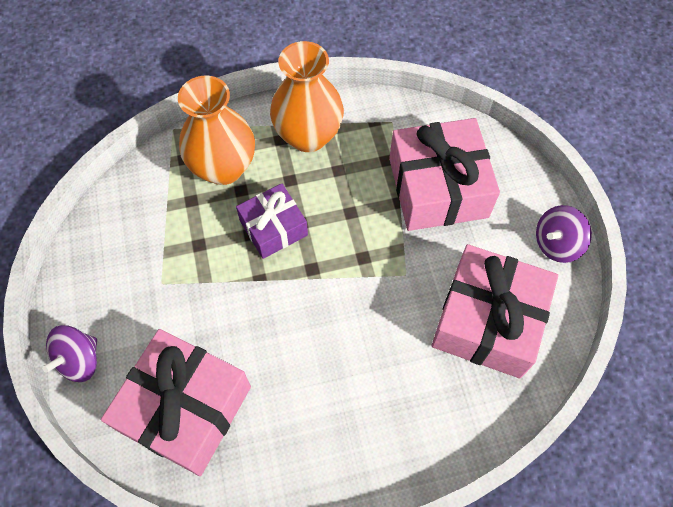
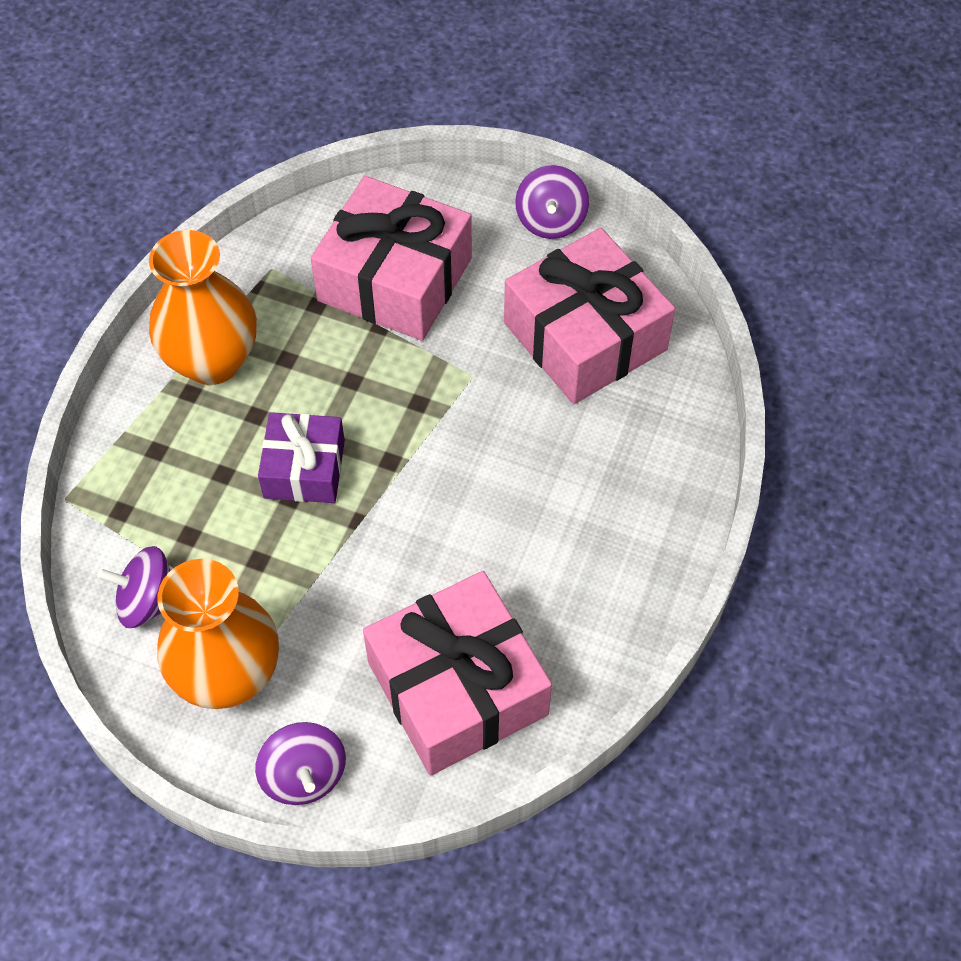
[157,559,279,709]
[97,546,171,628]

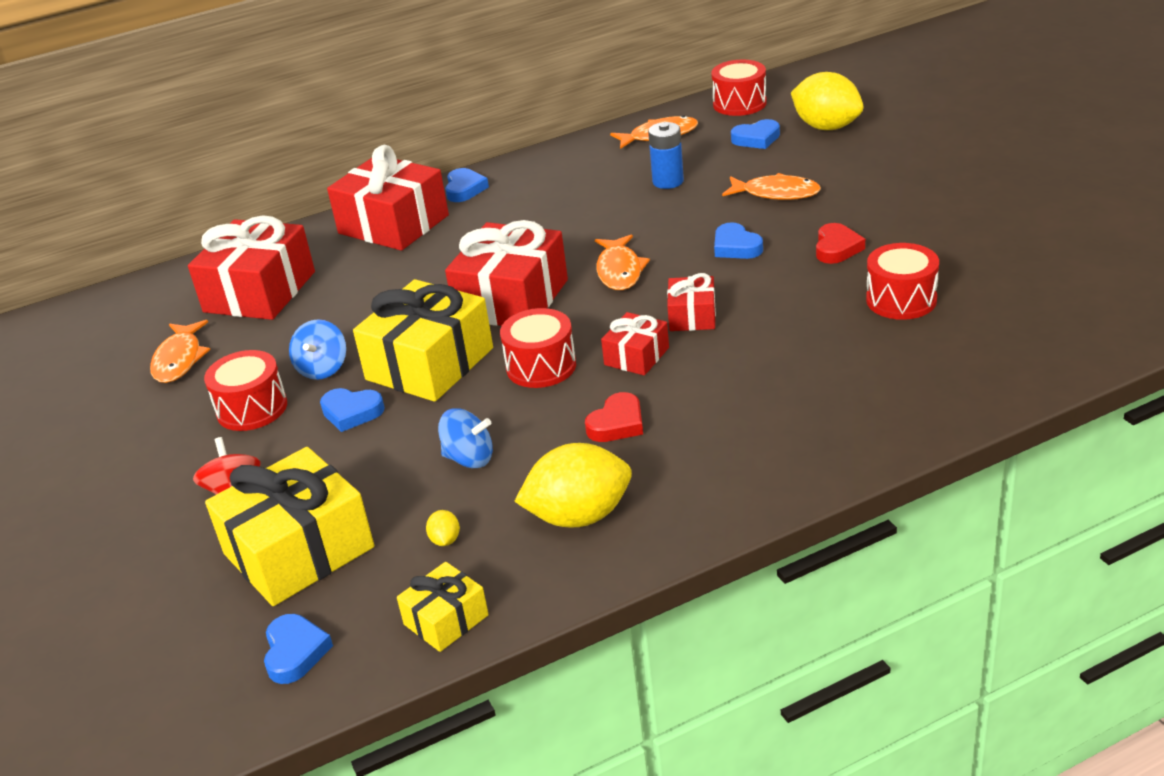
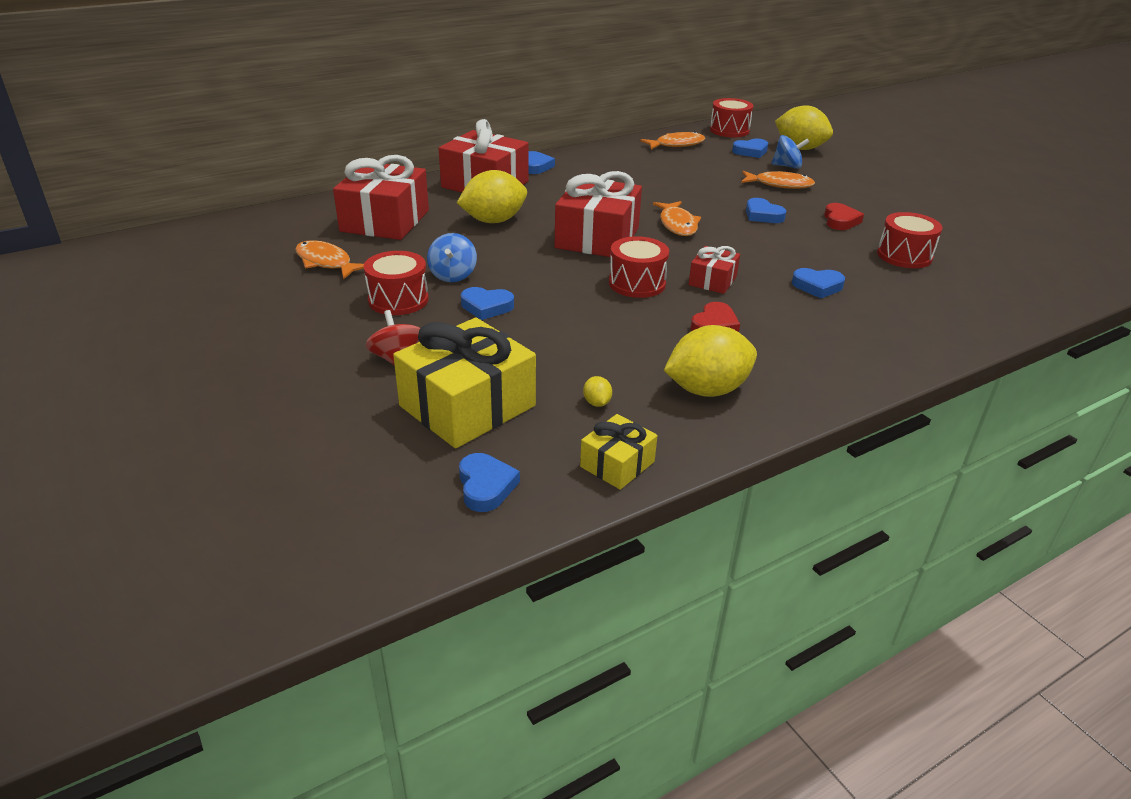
[648,122,684,189] (first image)
[667,273,716,331] (first image)
[353,279,493,402] (first image)
[295,240,364,279]
[772,135,809,169]
[457,170,527,223]
[792,268,845,298]

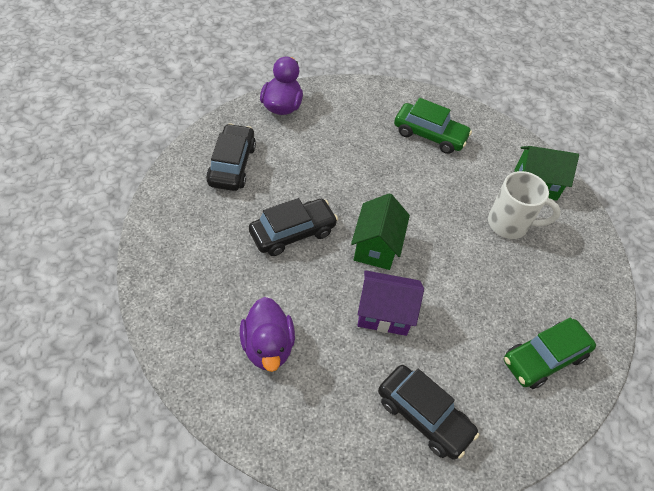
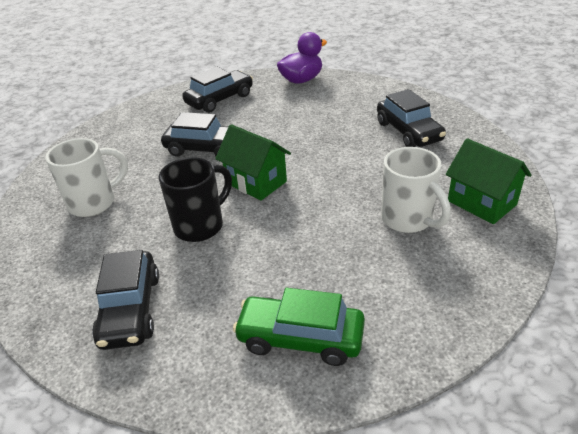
[377,89,446,147]
[215,124,291,201]
[159,157,232,242]
[45,138,128,217]

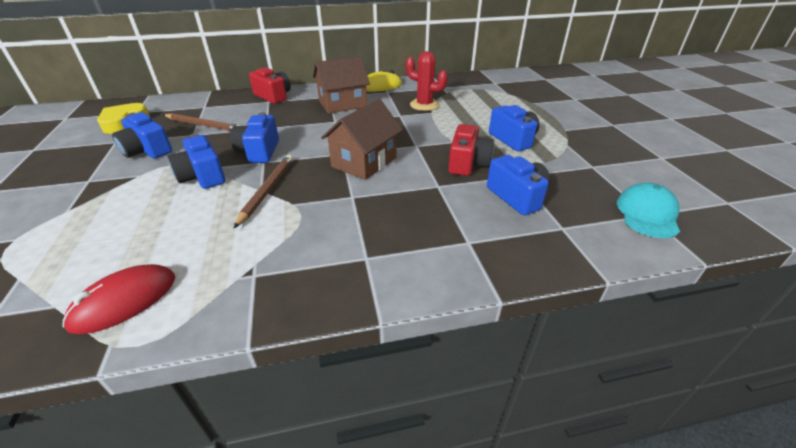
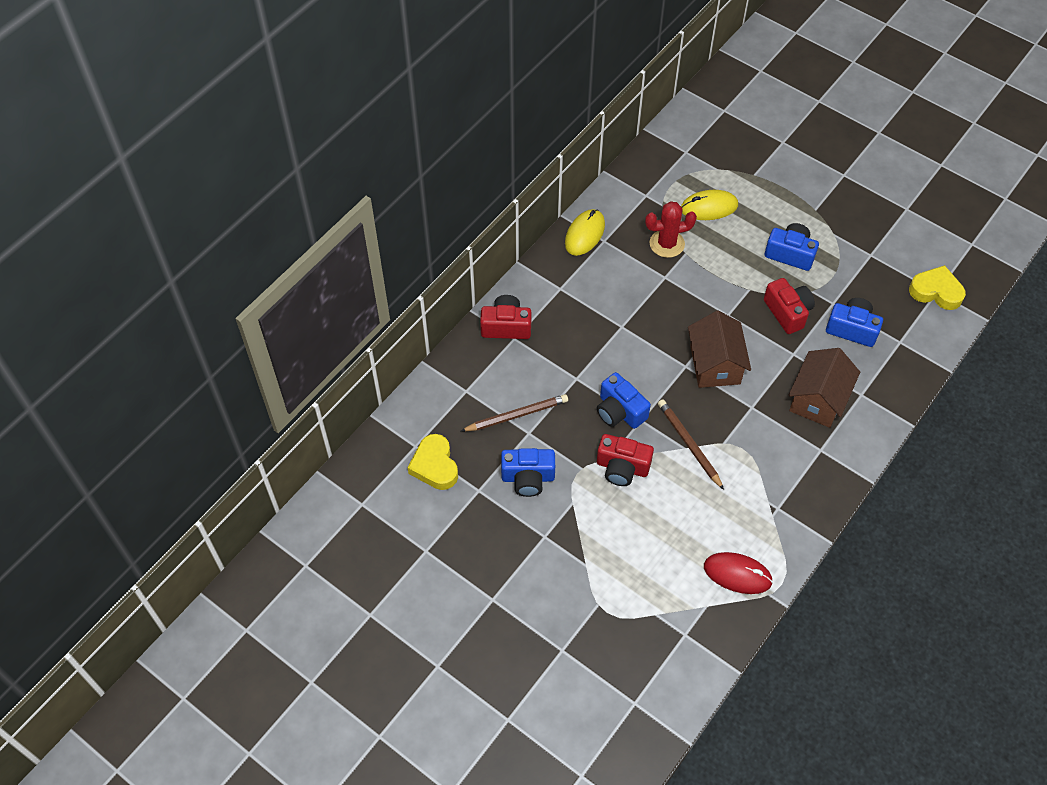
[789,348,860,428]
[597,434,654,486]
[909,265,966,310]
[704,552,773,594]
[681,190,738,220]

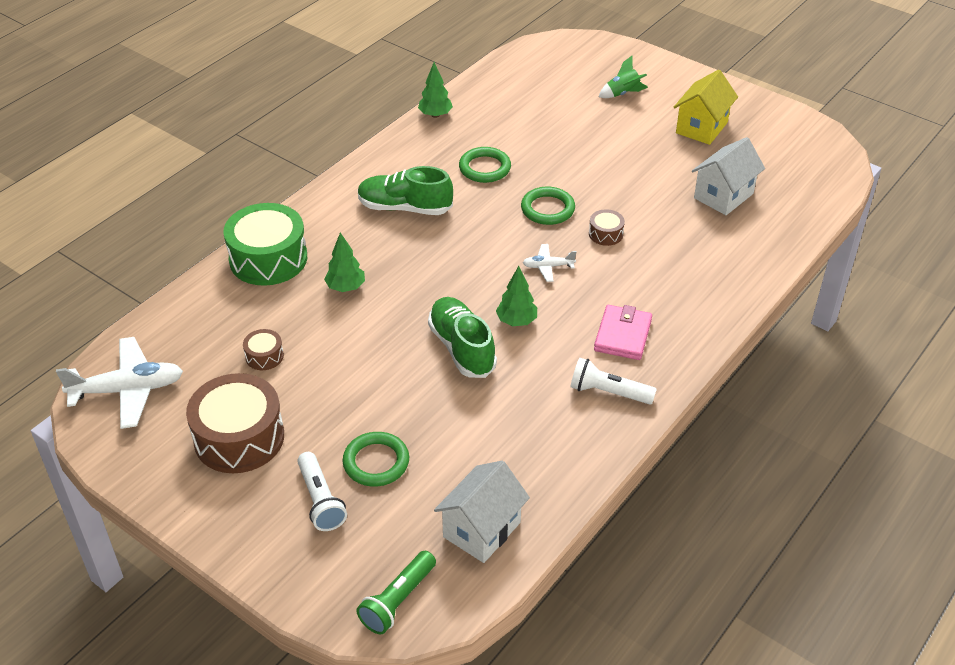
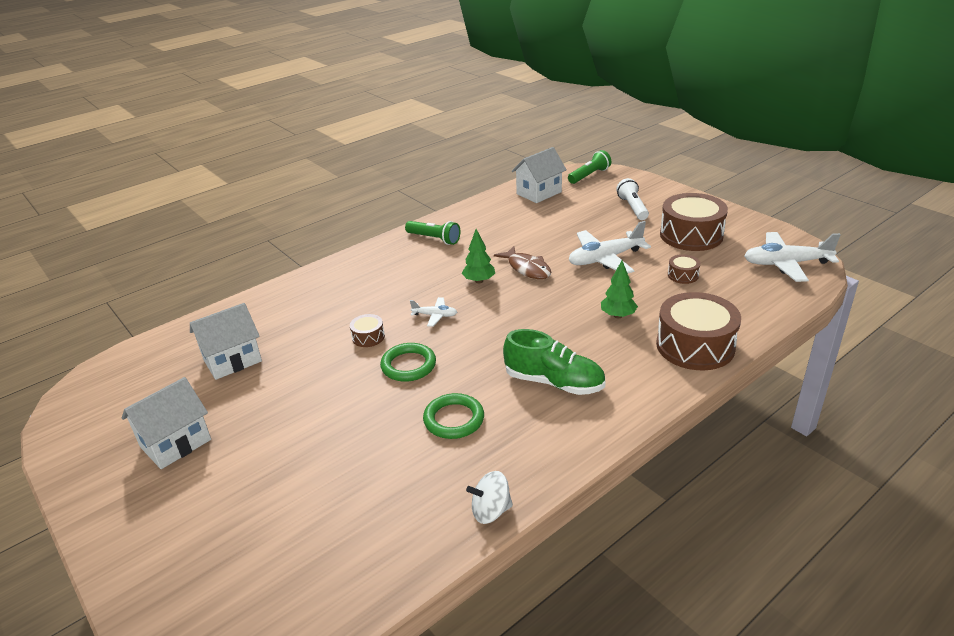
[599,56,648,98] (first image)
[466,471,513,524]
[122,377,211,469]
[656,292,741,370]
[494,246,551,279]
[594,305,652,360] (first image)
[405,221,460,245]
[343,432,409,487] (first image)
[569,221,651,273]

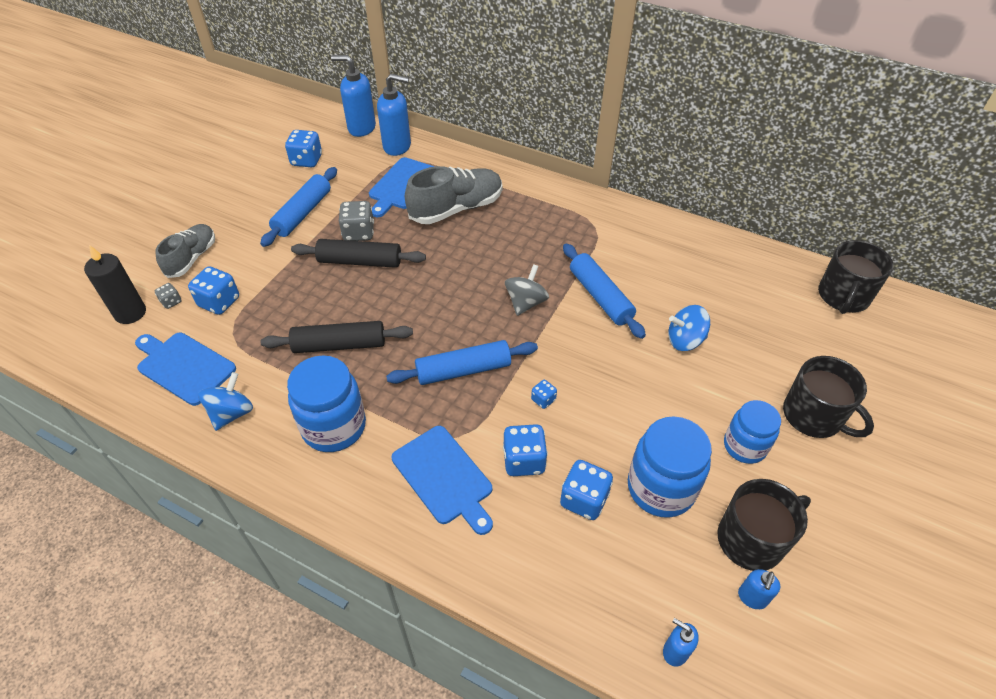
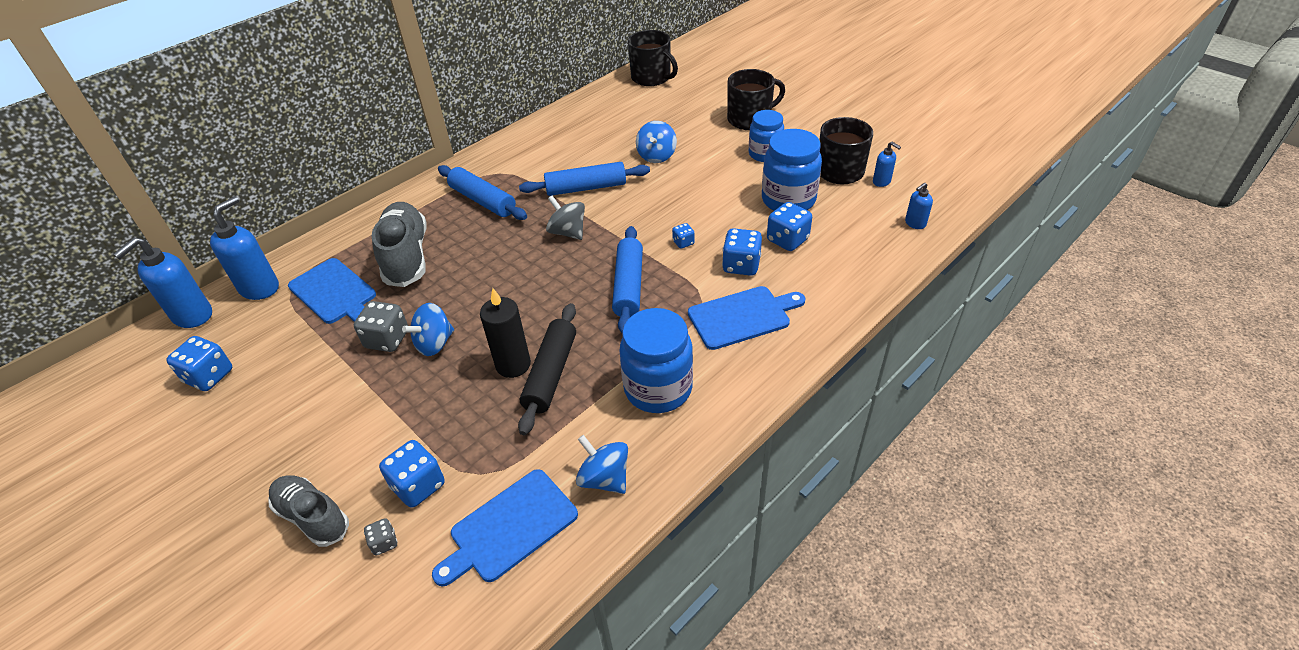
[438,165,527,220]
[402,303,454,356]
[480,288,531,378]

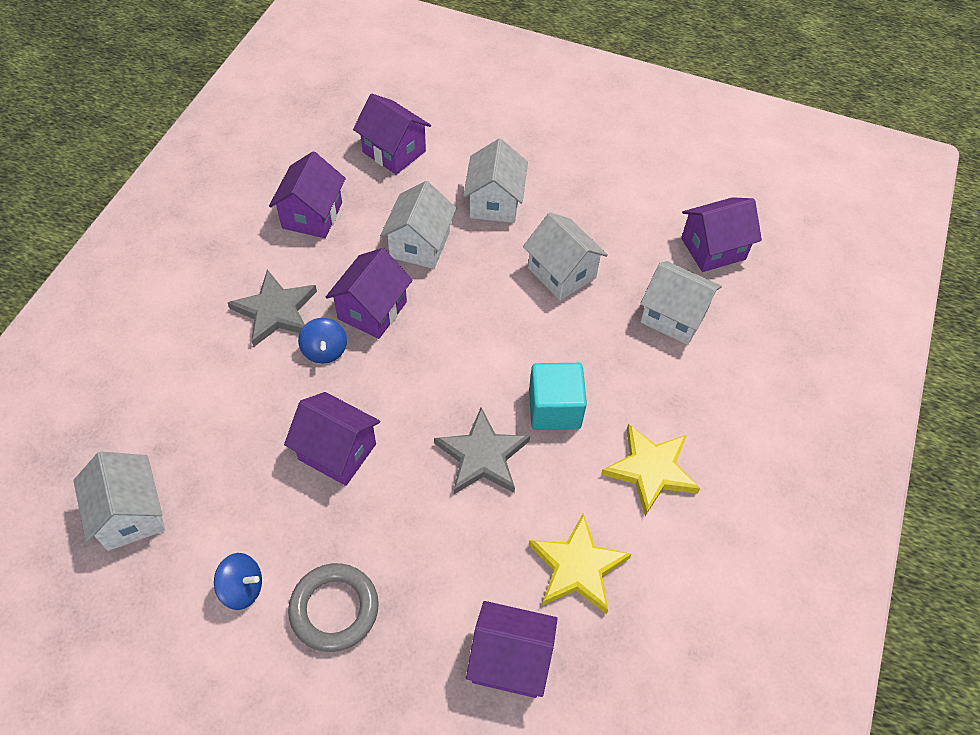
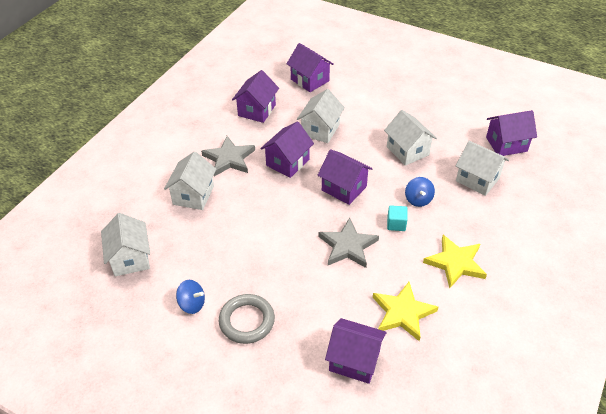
[164,151,216,210]
[405,177,435,207]
[387,205,408,231]
[318,149,373,205]

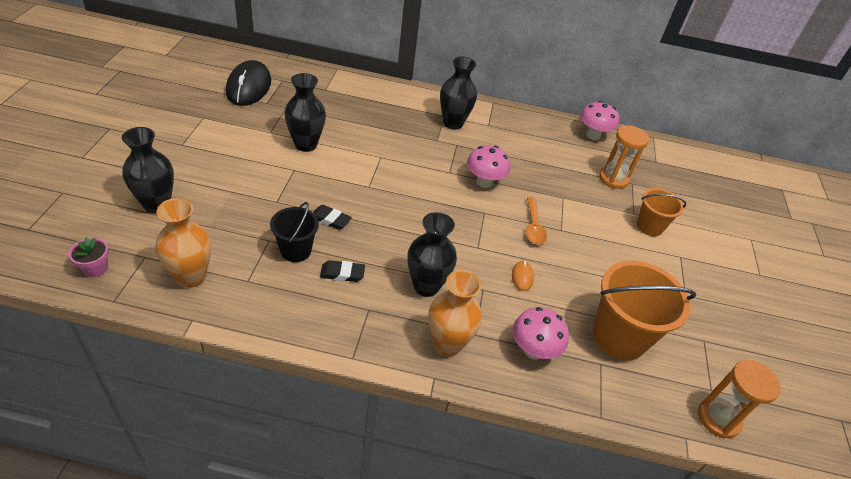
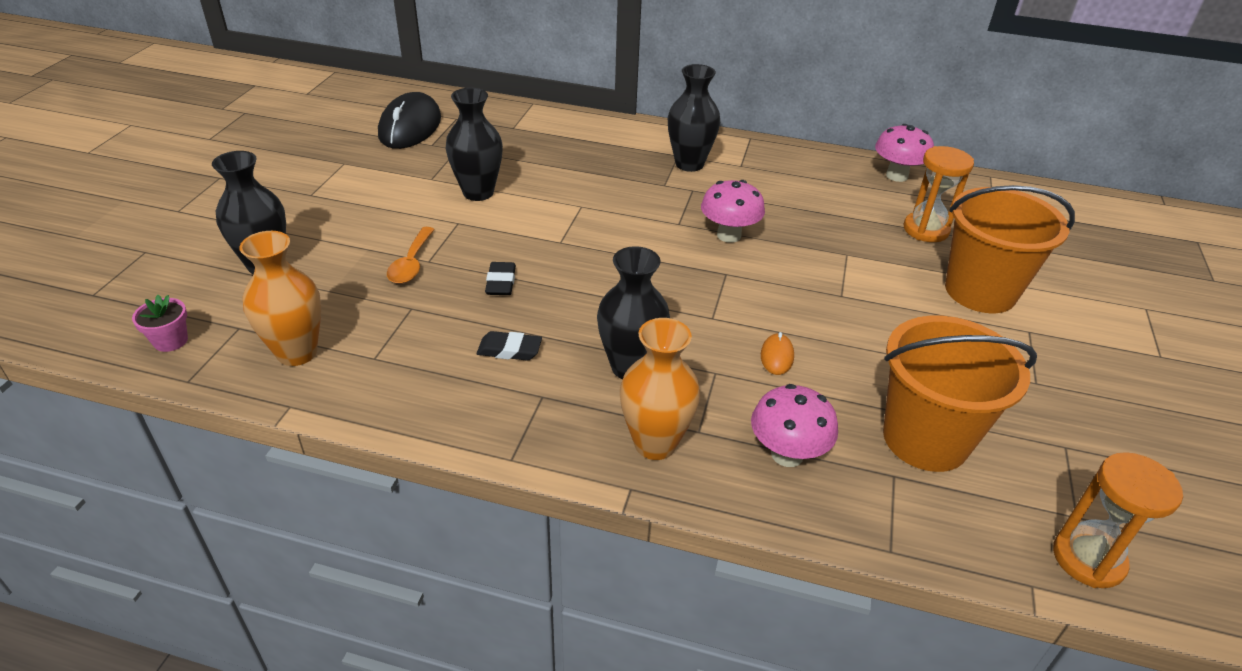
[945,185,1075,313]
[387,227,435,284]
[270,202,319,262] (first image)
[485,262,516,295]

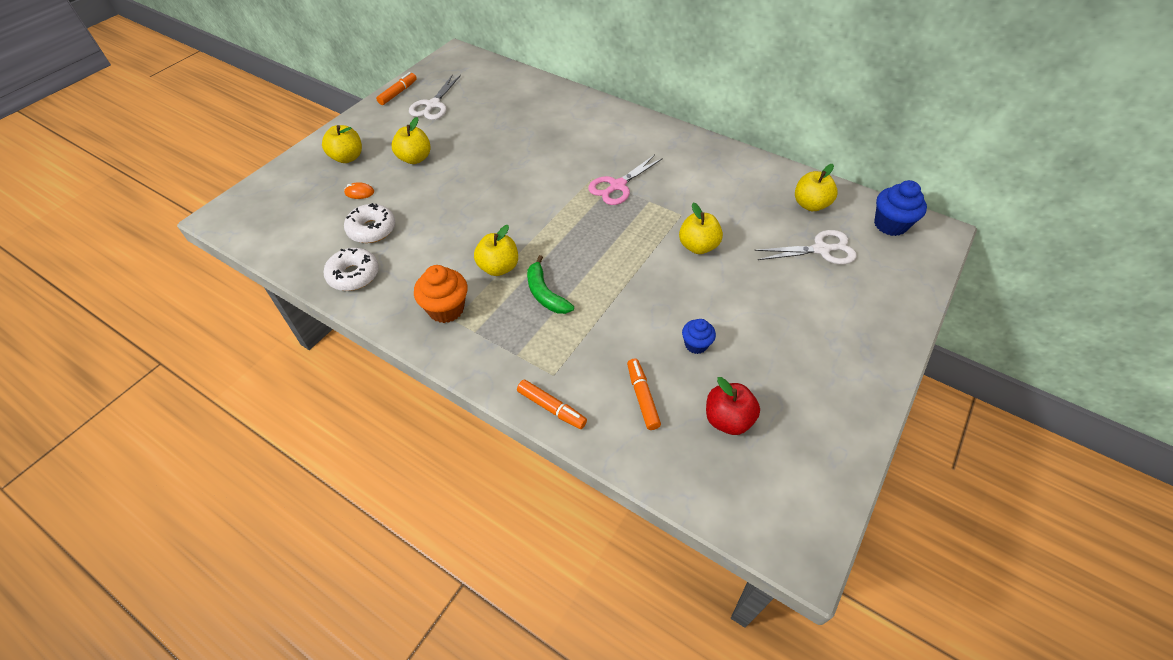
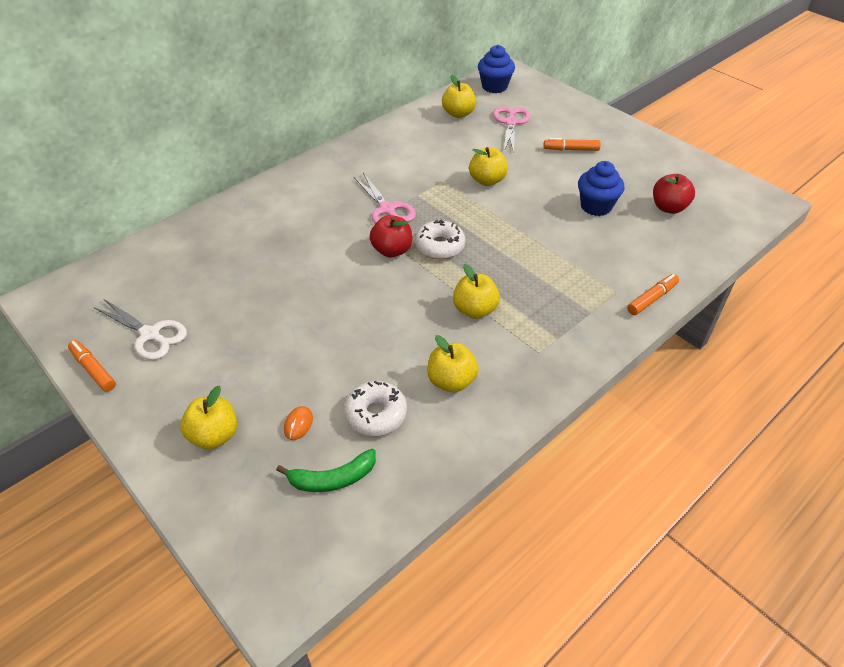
[427,335,479,392]
[493,106,531,153]
[415,220,466,259]
[276,449,376,492]
[414,265,467,323] (first image)
[578,161,624,216]
[543,138,601,151]
[370,215,412,257]

